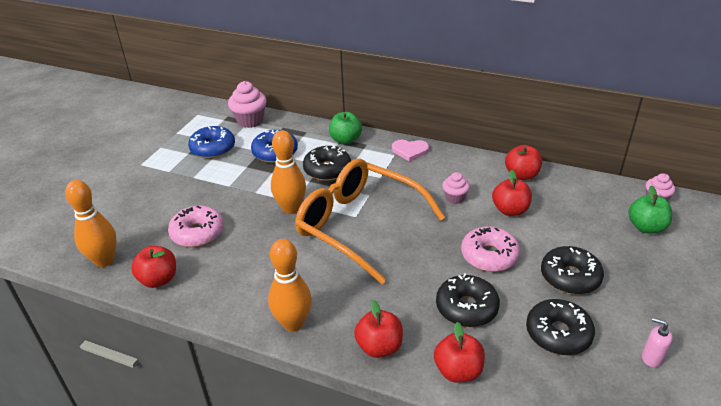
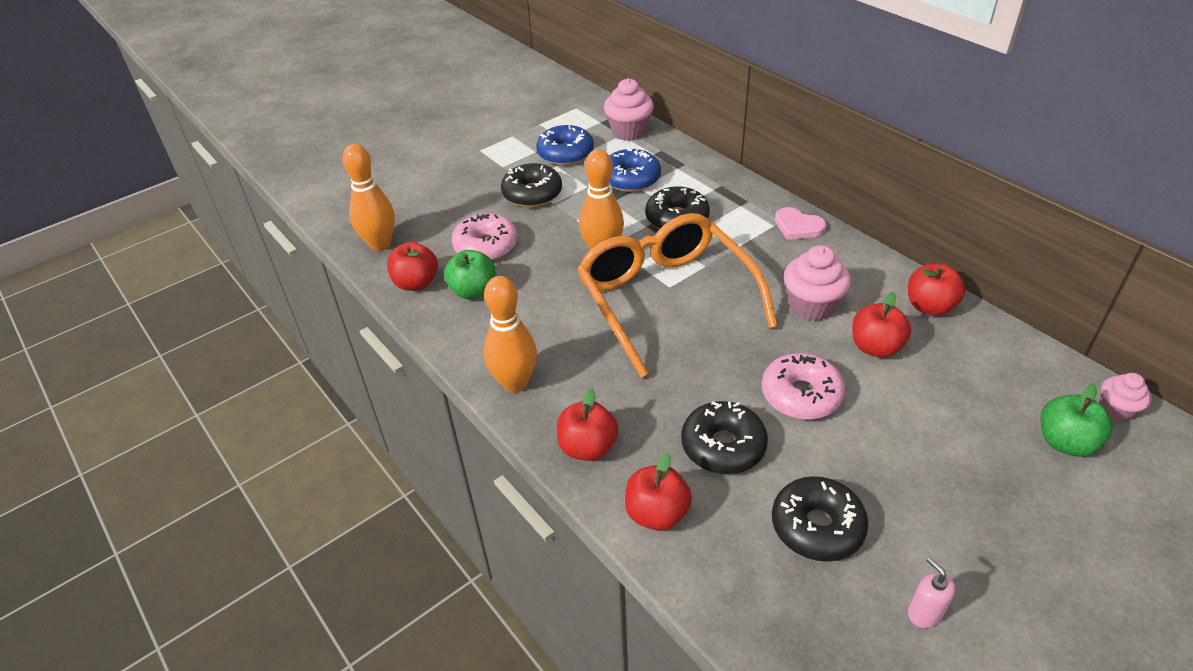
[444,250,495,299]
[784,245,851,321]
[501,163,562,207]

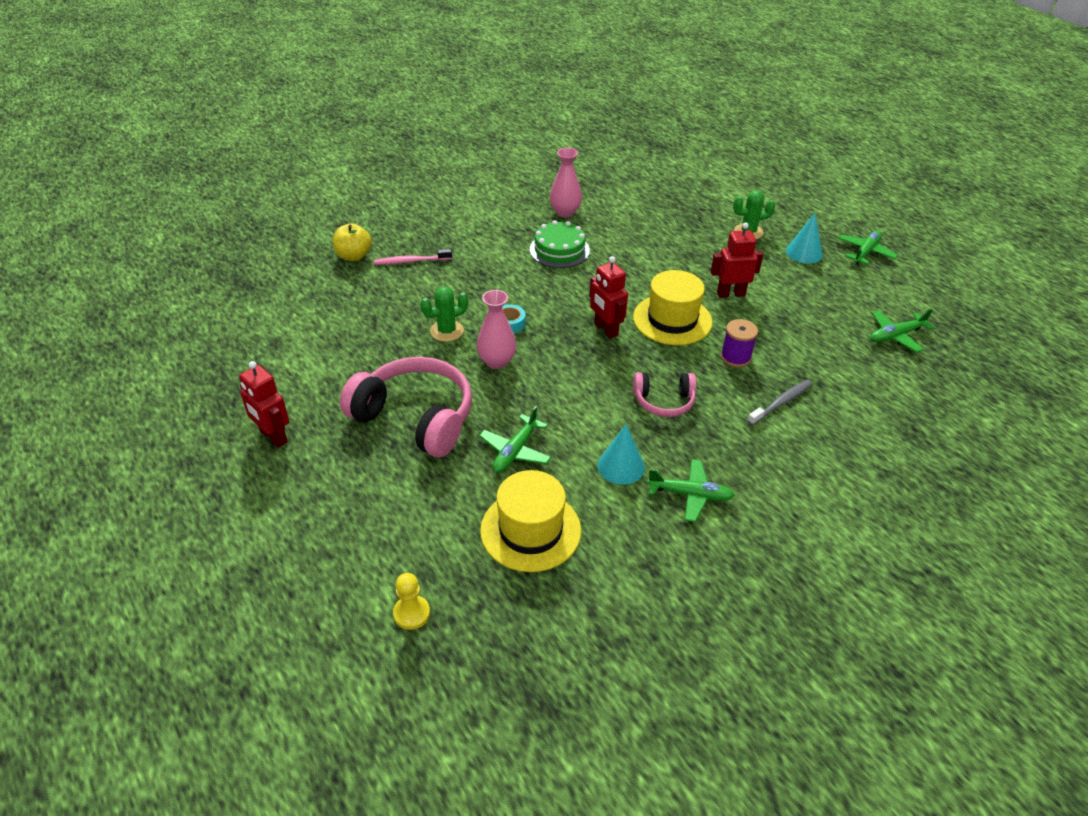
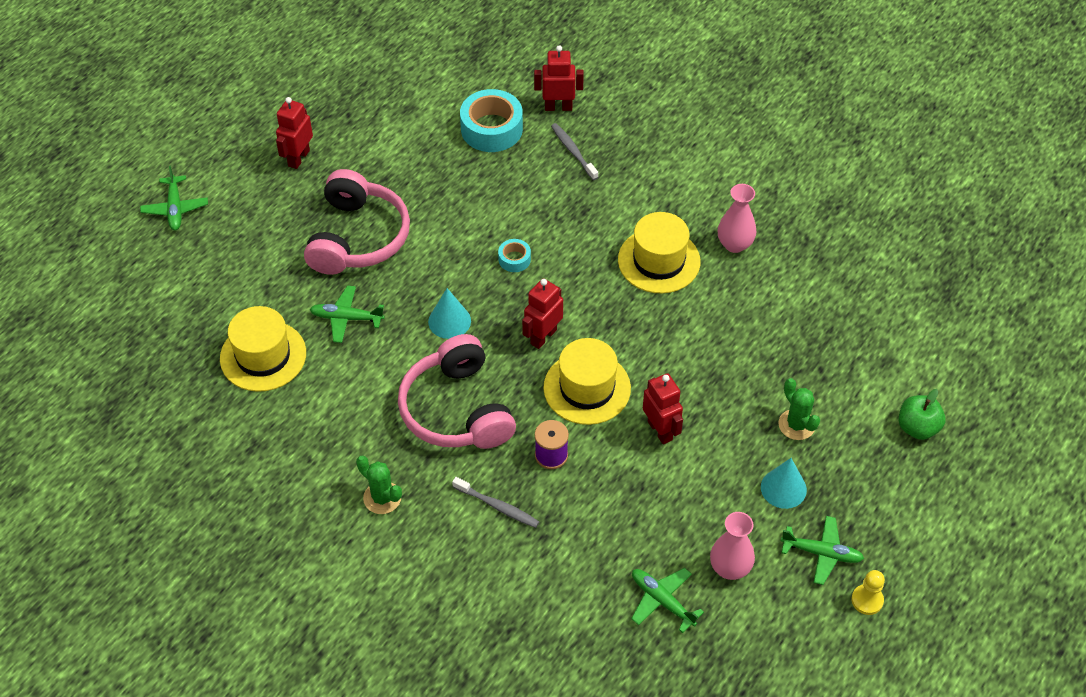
[618,212,701,294]
[534,45,584,111]
[551,123,598,180]
[356,456,402,514]
[710,512,755,580]
[398,334,516,449]
[428,288,471,339]
[140,166,208,230]
[851,570,885,615]
[460,89,523,152]
[899,389,946,440]

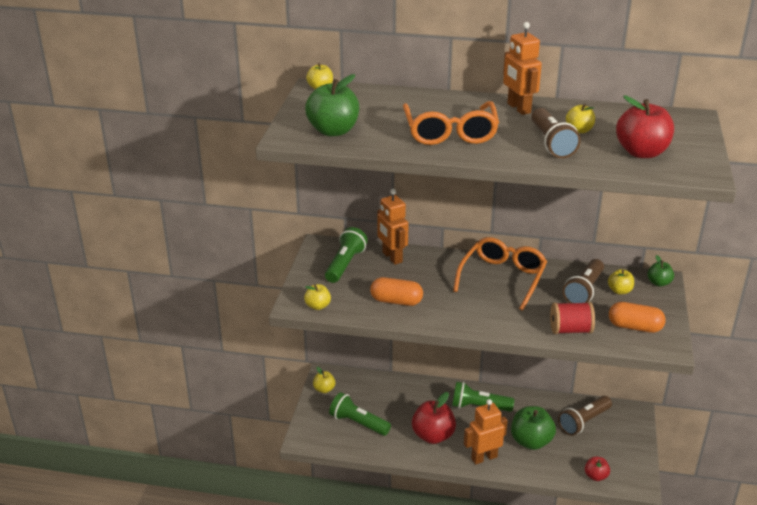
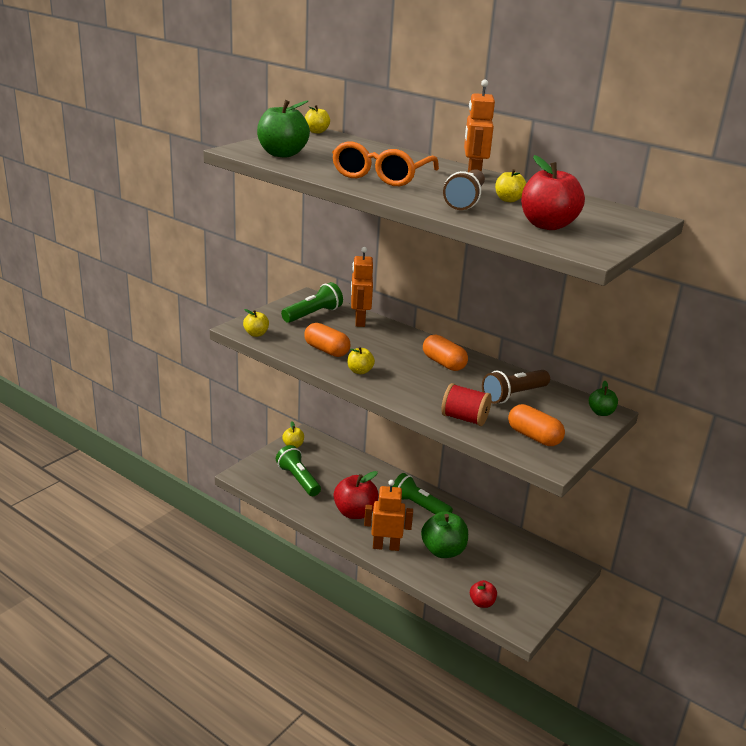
[423,335,468,371]
[347,347,375,374]
[558,396,612,436] (first image)

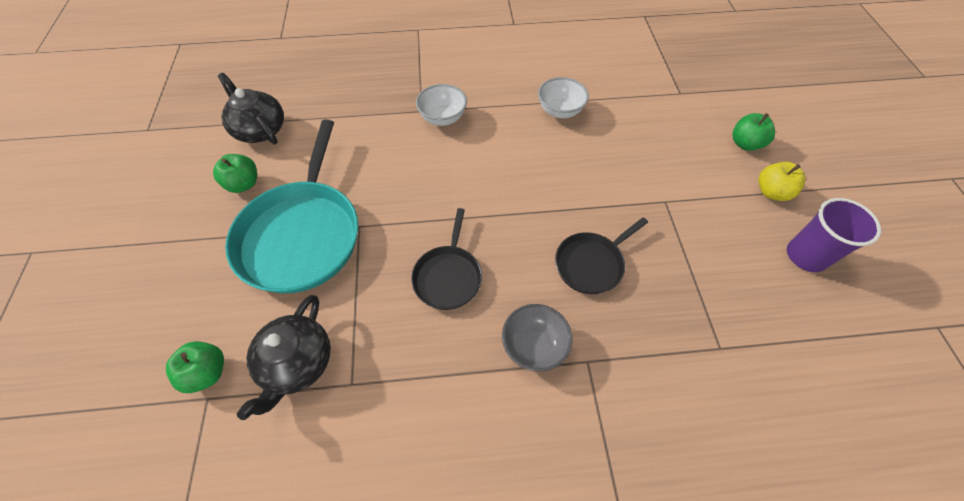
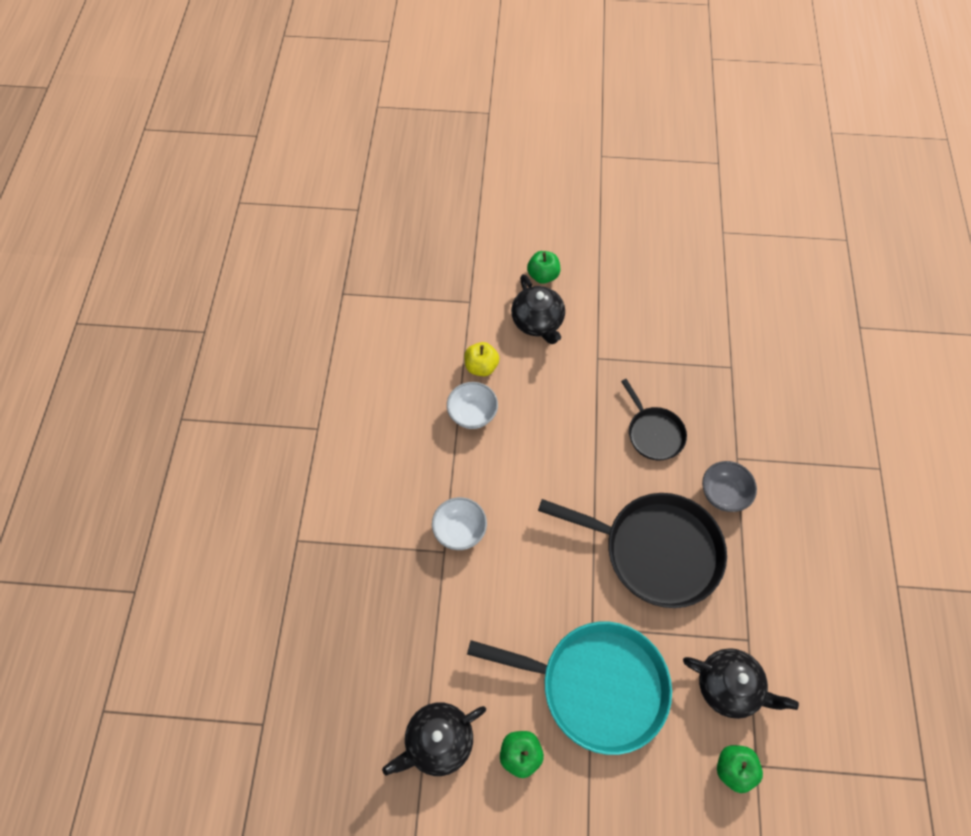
[464,342,499,376]
[787,198,881,272] (first image)
[538,493,727,608]
[511,274,565,344]

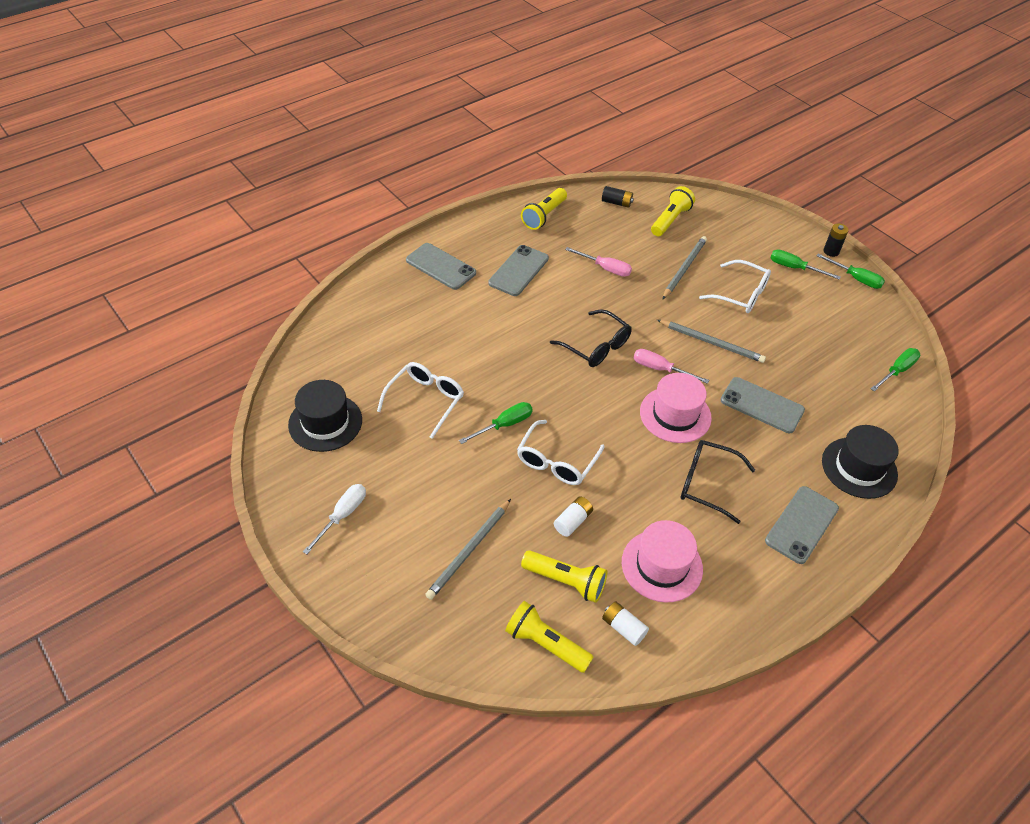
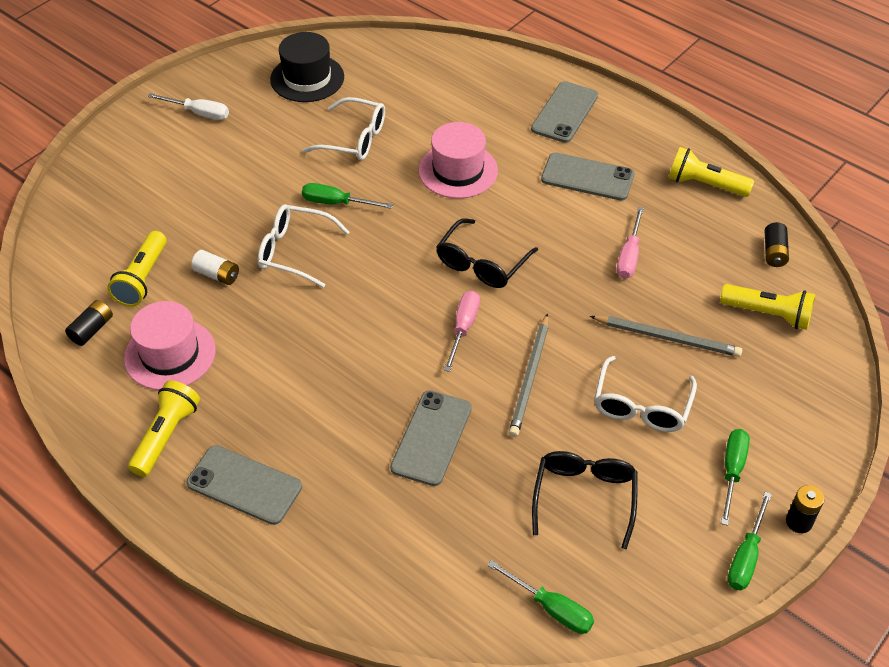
[418,122,498,198]
[302,183,393,209]
[822,425,899,499] (first image)
[532,451,638,549]
[425,499,511,600] (first image)
[128,380,200,477]
[65,300,113,346]

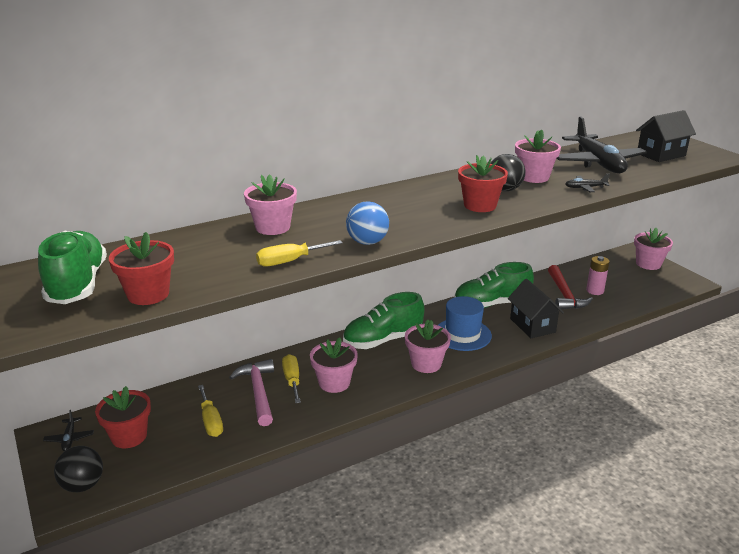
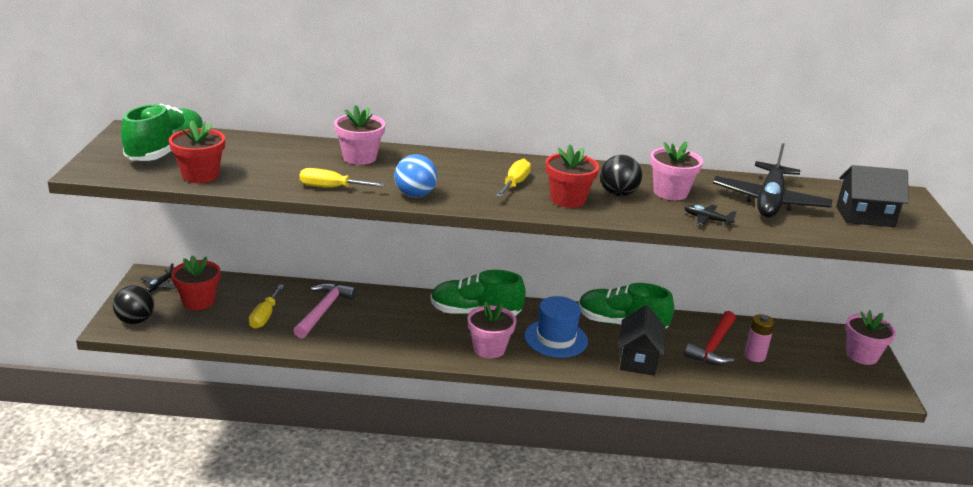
[310,337,358,393] (first image)
[496,159,531,197]

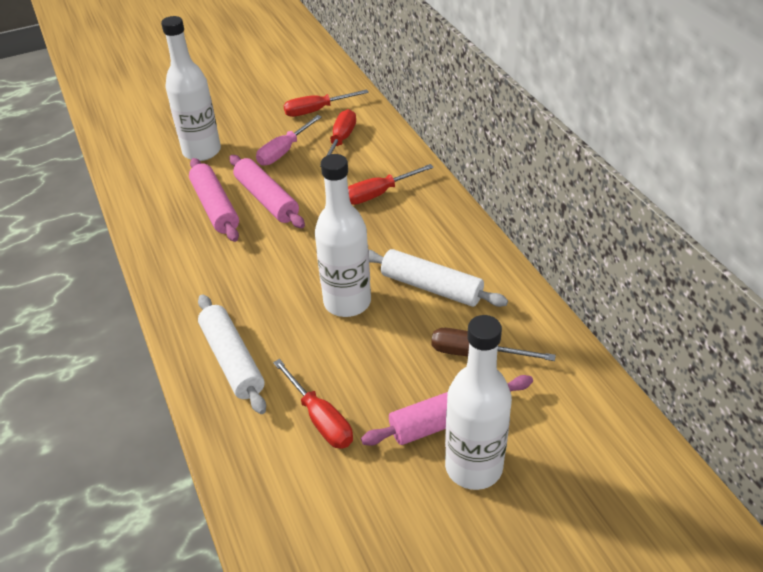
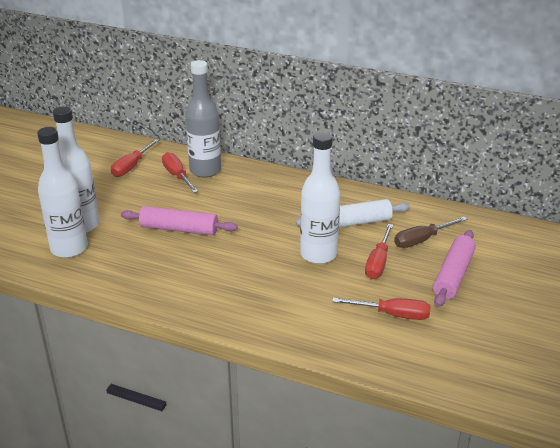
[256,115,322,166] (first image)
[189,158,239,242] (first image)
[365,224,393,279]
[198,294,266,414] (first image)
[37,127,88,258]
[185,60,221,178]

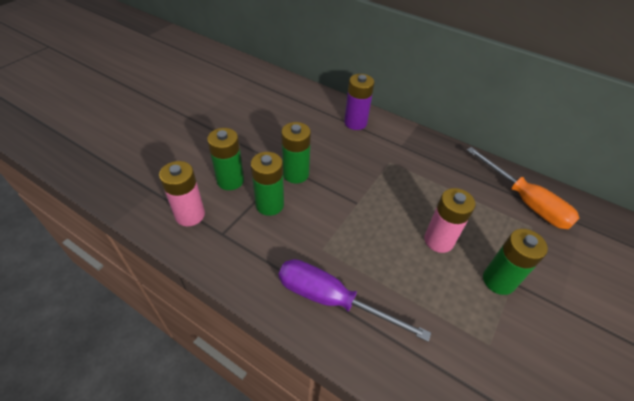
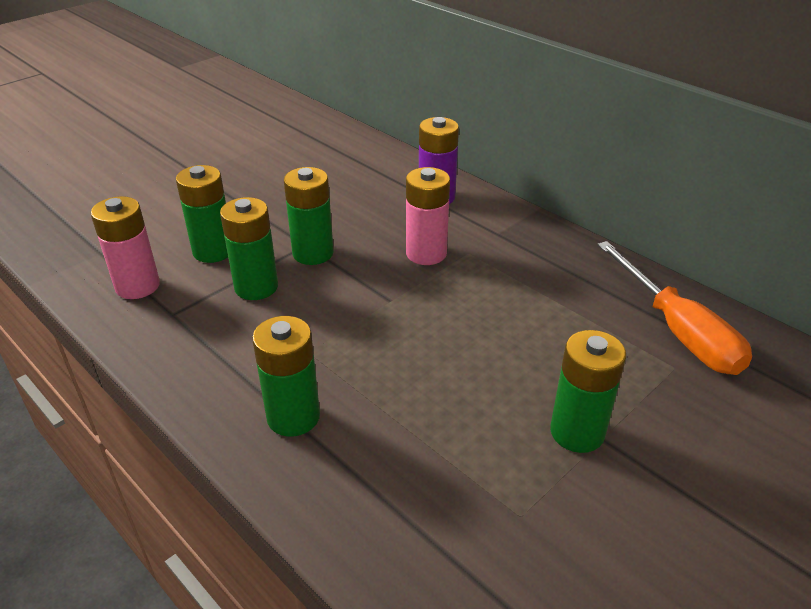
[406,167,450,265]
[252,316,320,437]

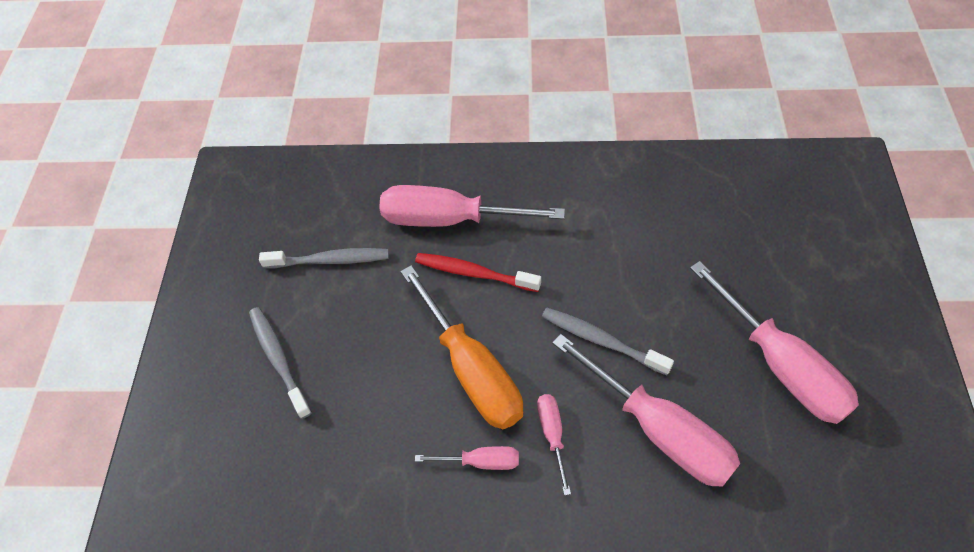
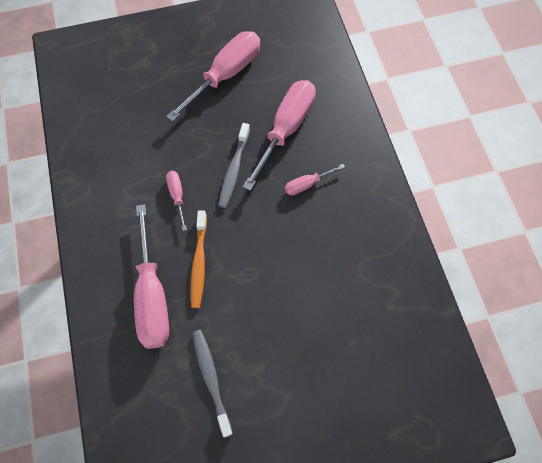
[190,210,207,308]
[401,265,523,429] (first image)
[249,307,312,419] (first image)
[166,171,187,231]

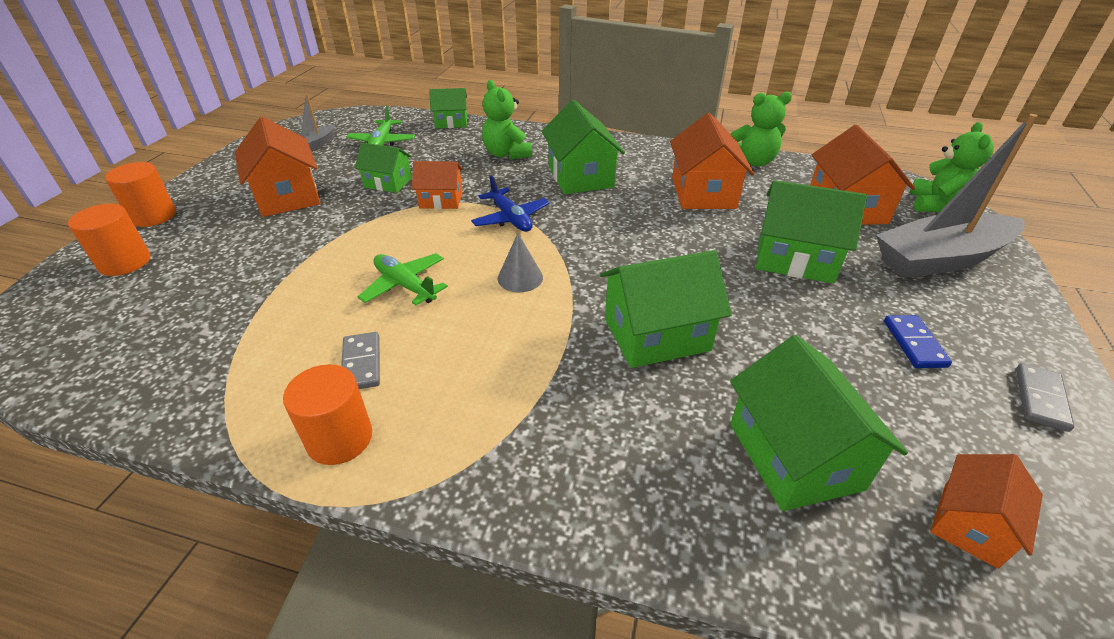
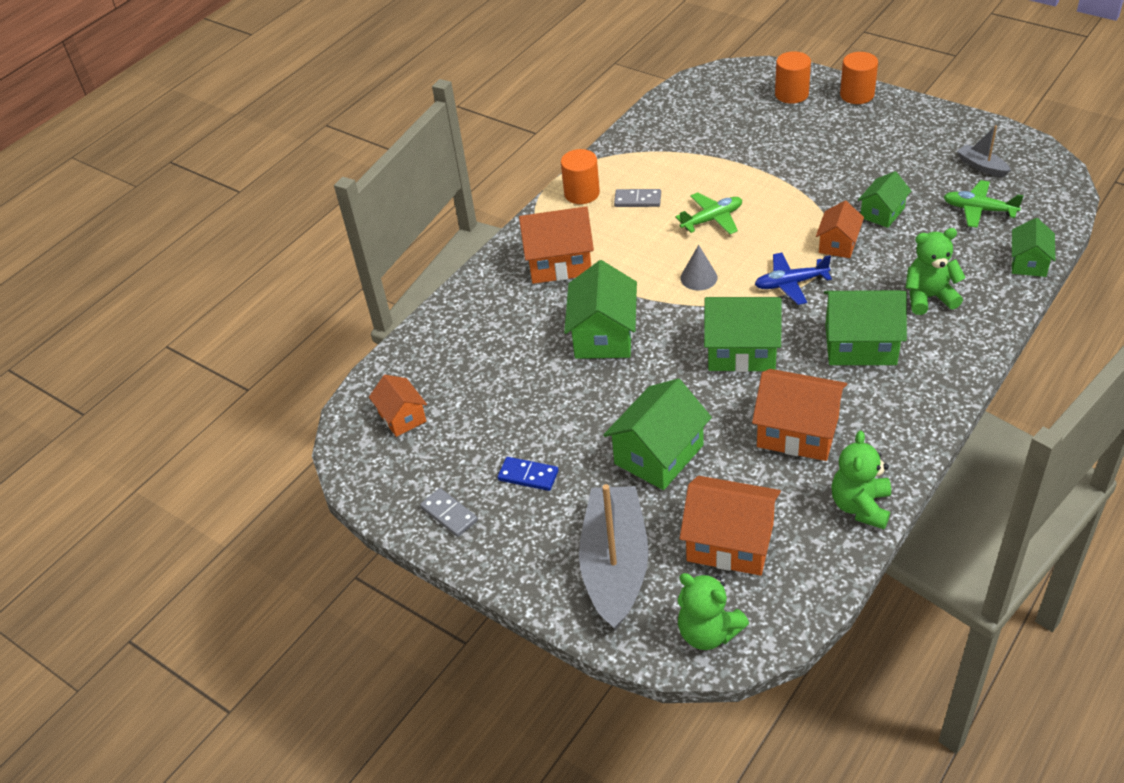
[519,206,594,284]
[704,297,782,372]

